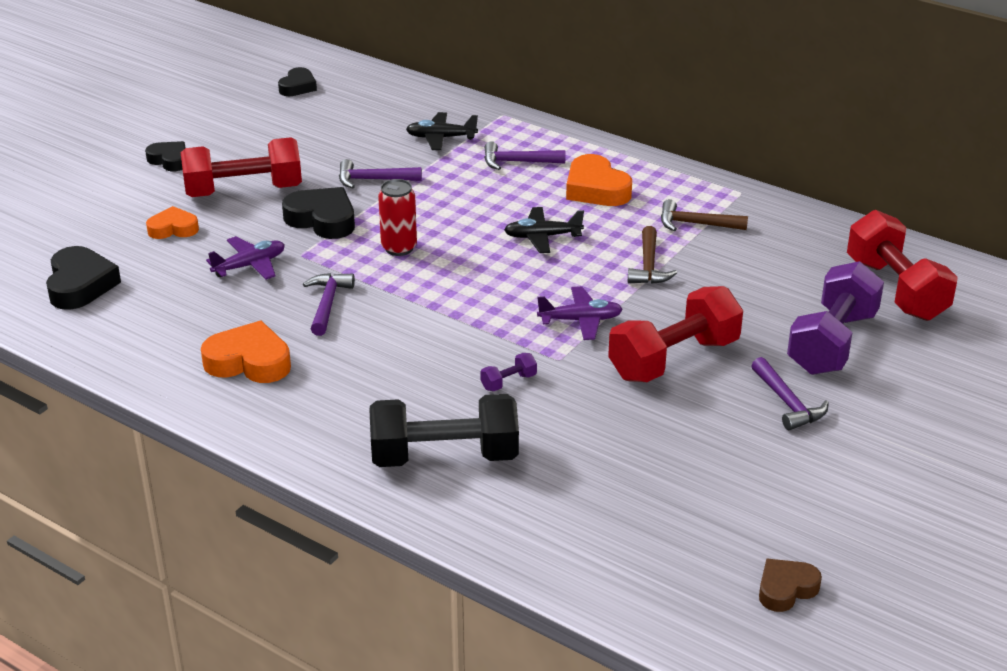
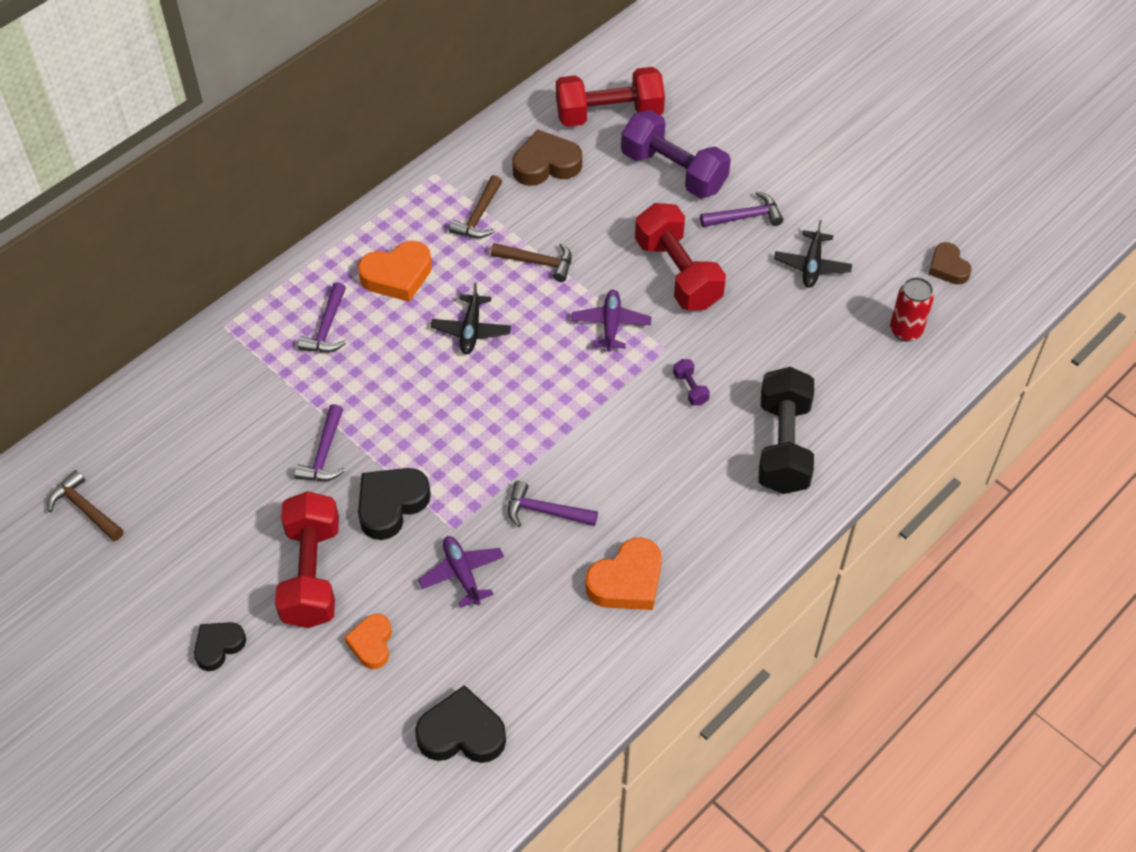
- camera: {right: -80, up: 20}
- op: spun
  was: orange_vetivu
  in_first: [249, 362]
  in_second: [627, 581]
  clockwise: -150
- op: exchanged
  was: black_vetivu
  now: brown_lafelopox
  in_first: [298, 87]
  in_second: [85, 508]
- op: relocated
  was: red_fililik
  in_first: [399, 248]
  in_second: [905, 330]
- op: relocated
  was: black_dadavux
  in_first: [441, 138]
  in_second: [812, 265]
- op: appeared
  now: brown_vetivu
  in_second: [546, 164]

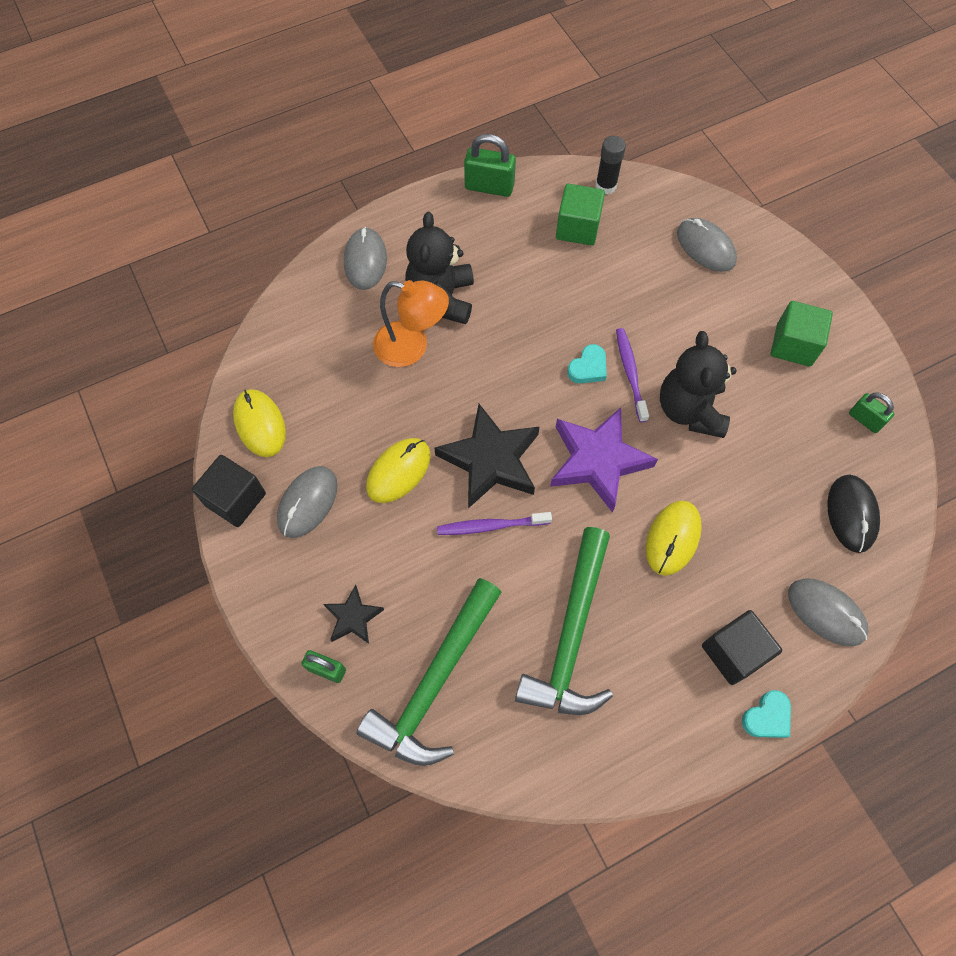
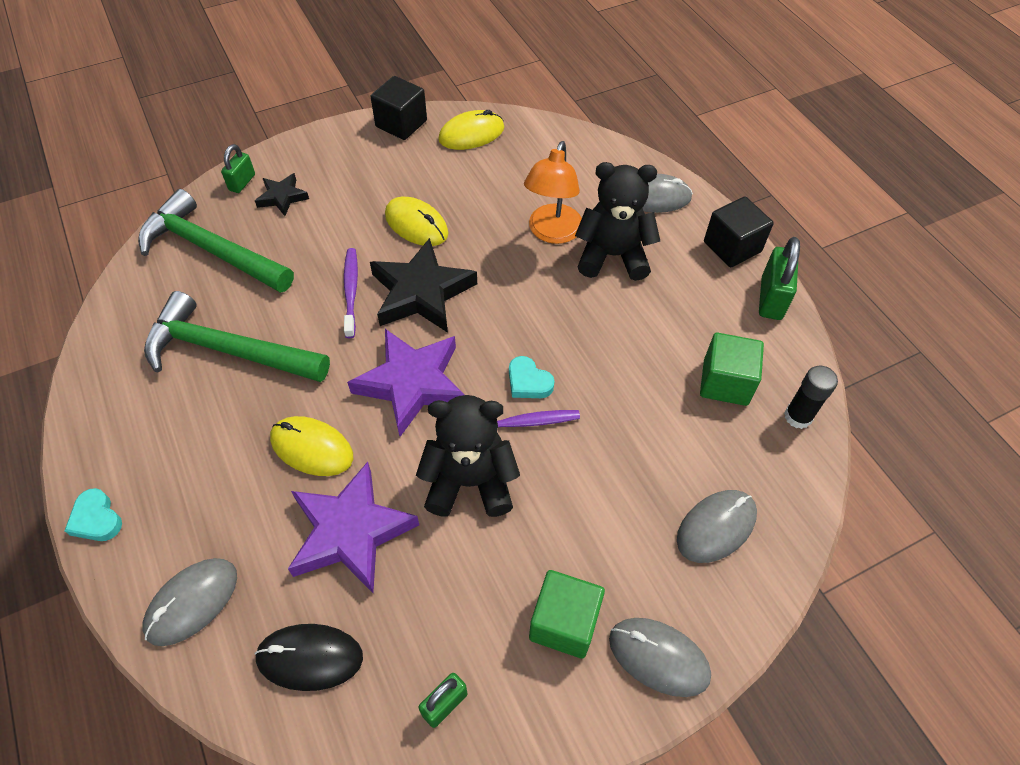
- camera: {right: 90, up: -10}
- op: relocated
  was: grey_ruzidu
  in_first: [308, 503]
  in_second: [658, 657]
- op: relocated
  was: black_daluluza
  in_first: [733, 652]
  in_second: [732, 247]
- op: appeared
  now: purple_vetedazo
  in_second: [351, 532]

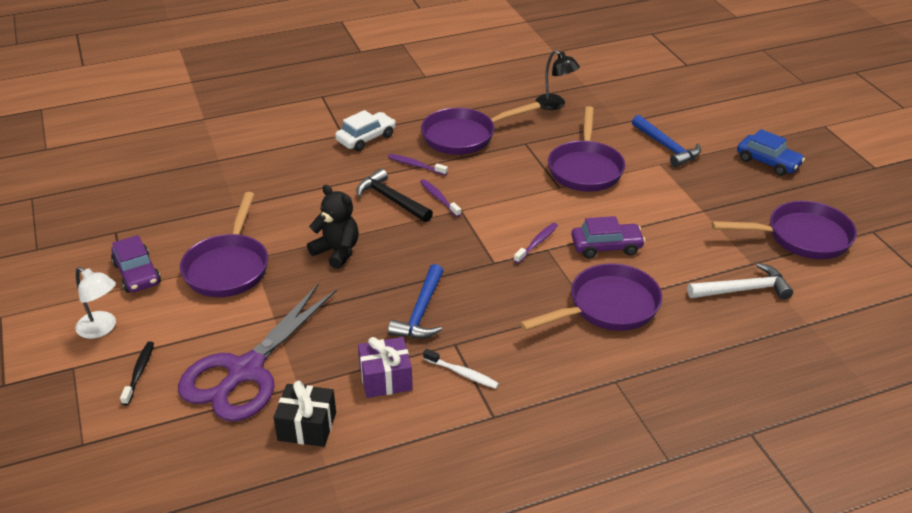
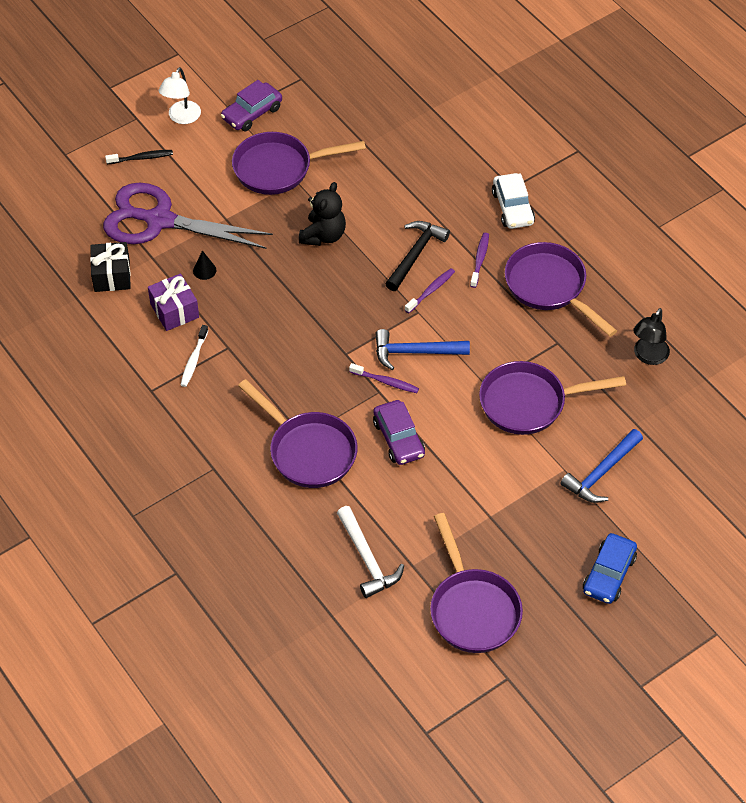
- camera: {right: 75, up: 15}
- op: spun
  was: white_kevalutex
  in_first: [366, 138]
  in_second: [513, 208]
  clockwise: 45
- op: relocated
  was: blue_lafelopox
  in_first: [421, 312]
  in_second: [415, 352]
- op: appeared
  now: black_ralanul
  in_second: [204, 270]

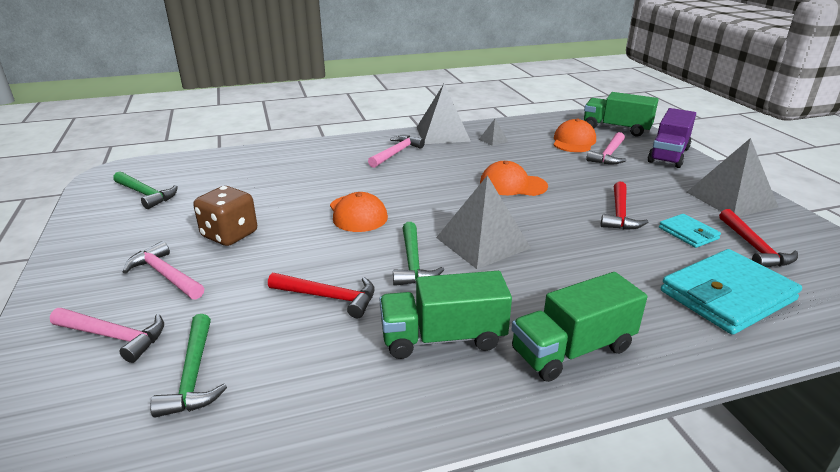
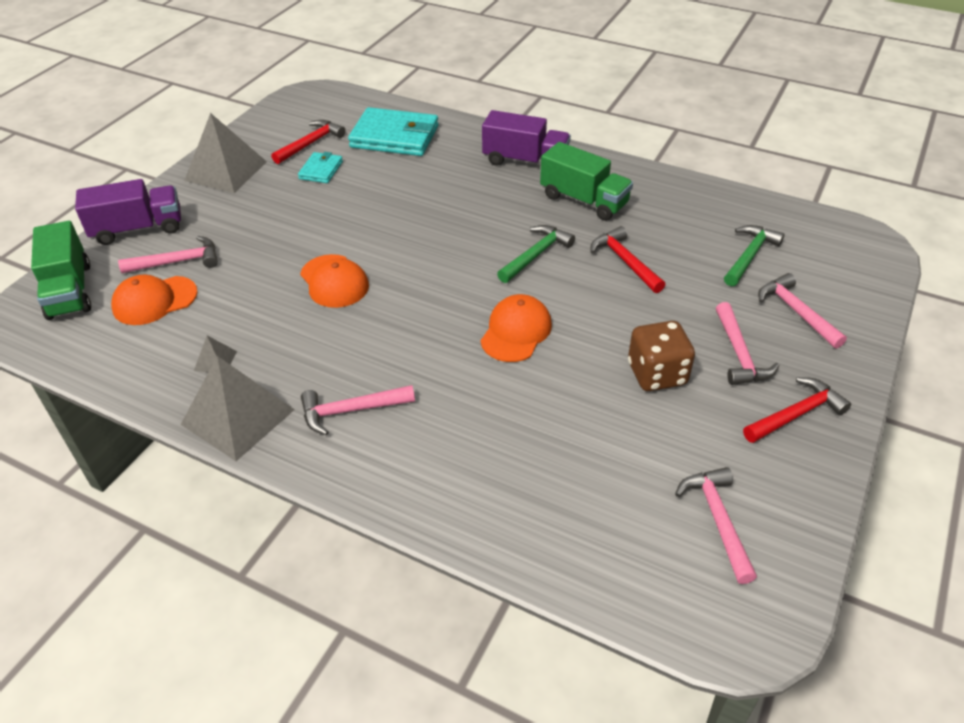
- camera: {right: -135, up: 15}
- op: colour
  was: green_lafelopox
  now: pink_lafelopox
  in_first: [146, 194]
  in_second: [718, 520]
- op: missing
  was: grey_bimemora
  in_first: [482, 242]
- op: colour
  was: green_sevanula
  now: purple_sevanula
  in_first: [572, 350]
  in_second: [525, 161]
- op: relocated
  was: red_lafelopox
  in_first: [619, 214]
  in_second: [796, 414]

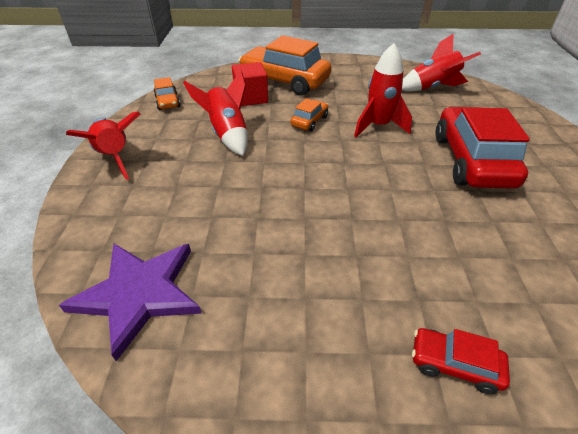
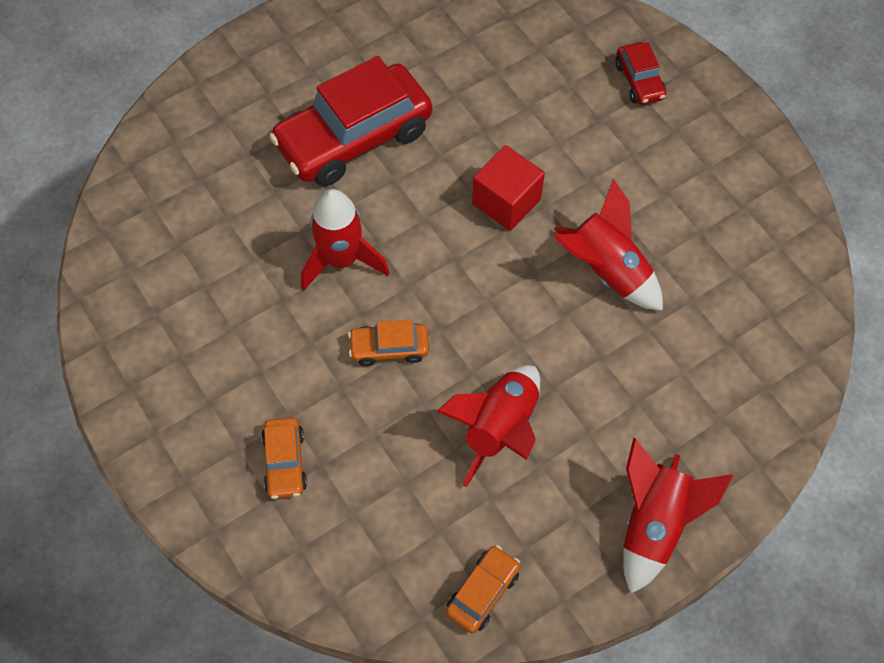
- camera: {right: -125, up: 20}
- op: missing
  was: purple_vetedazo
  in_first: [139, 294]
- op: relocated
  was: red_daluluza
  in_first: [251, 98]
  in_second: [506, 202]
- op: size
  was: orange_kevalutex
  in_first: [284, 81]
  in_second: [285, 462]
  ratio: 0.46
- op: relocated
  was: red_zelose
  in_first: [432, 88]
  in_second: [606, 270]

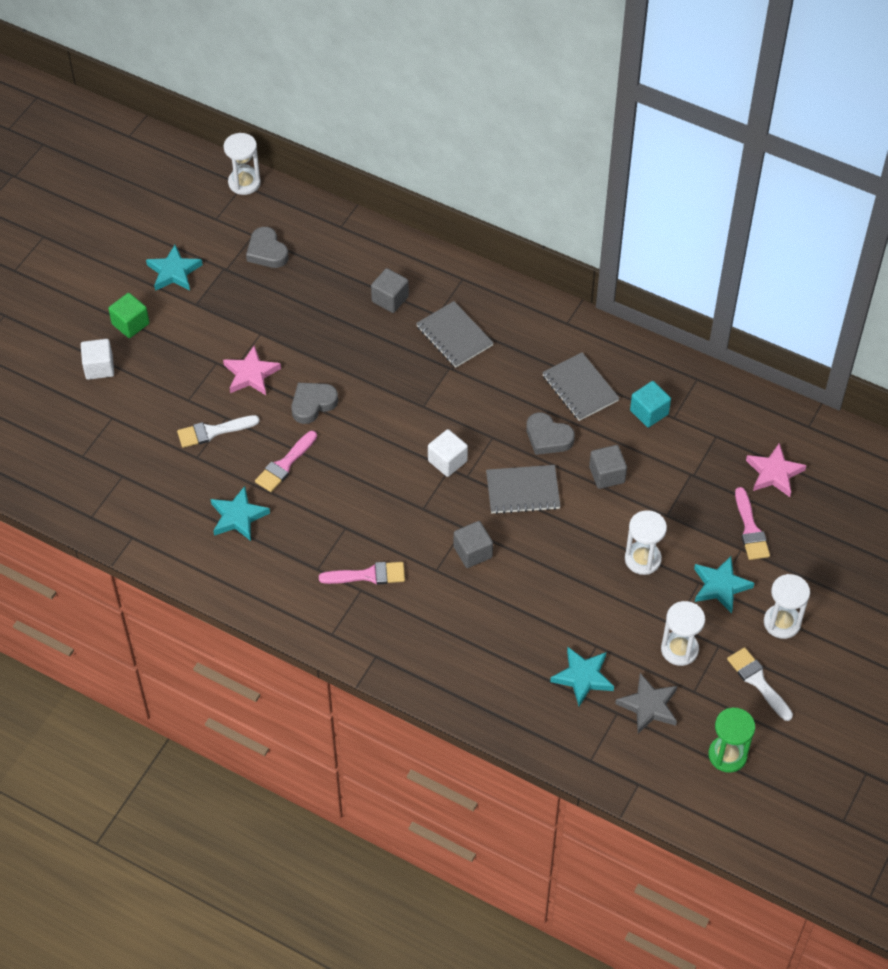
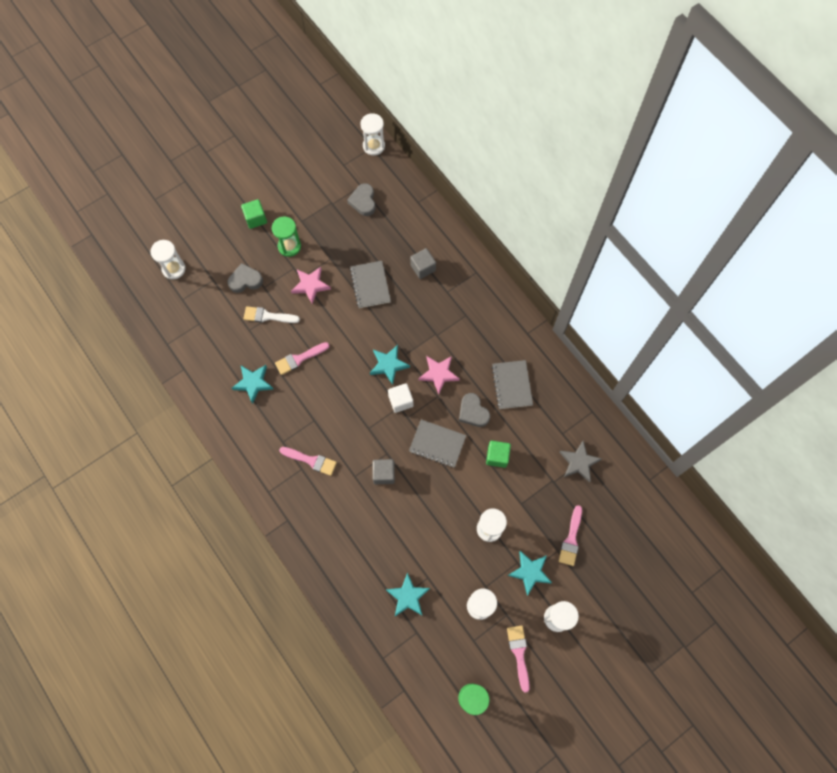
- camera: {right: 25, up: 15}
- op: missing
  was: white_daluluza
  in_first: [99, 367]
- op: relocated
  was: turquoise_vetedazo
  in_first: [174, 272]
  in_second: [388, 365]
- op: relocated
  was: grey_vetivu
  in_first: [312, 404]
  in_second: [245, 280]
- op: relocated
  was: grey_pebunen
  in_first: [454, 336]
  in_second: [370, 285]
- op: colour
  was: grey_daluluza
  now: green_daluluza
  in_first: [607, 475]
  in_second: [497, 456]
- op: relocated
  was: grey_vetedazo
  in_first: [648, 706]
  in_second: [579, 462]
- op: missing
  was: turquoise_daluluza
  in_first: [649, 412]
- op: colour
  was: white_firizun
  now: pink_firizun
  in_first: [758, 681]
  in_second: [519, 653]
- op: relocated
  was: pink_vetedazo
  in_first: [774, 473]
  in_second: [438, 374]
- op: appeared
  now: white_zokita
  in_second: [174, 269]
- op: appeared
  now: green_zokita
  in_second: [289, 246]

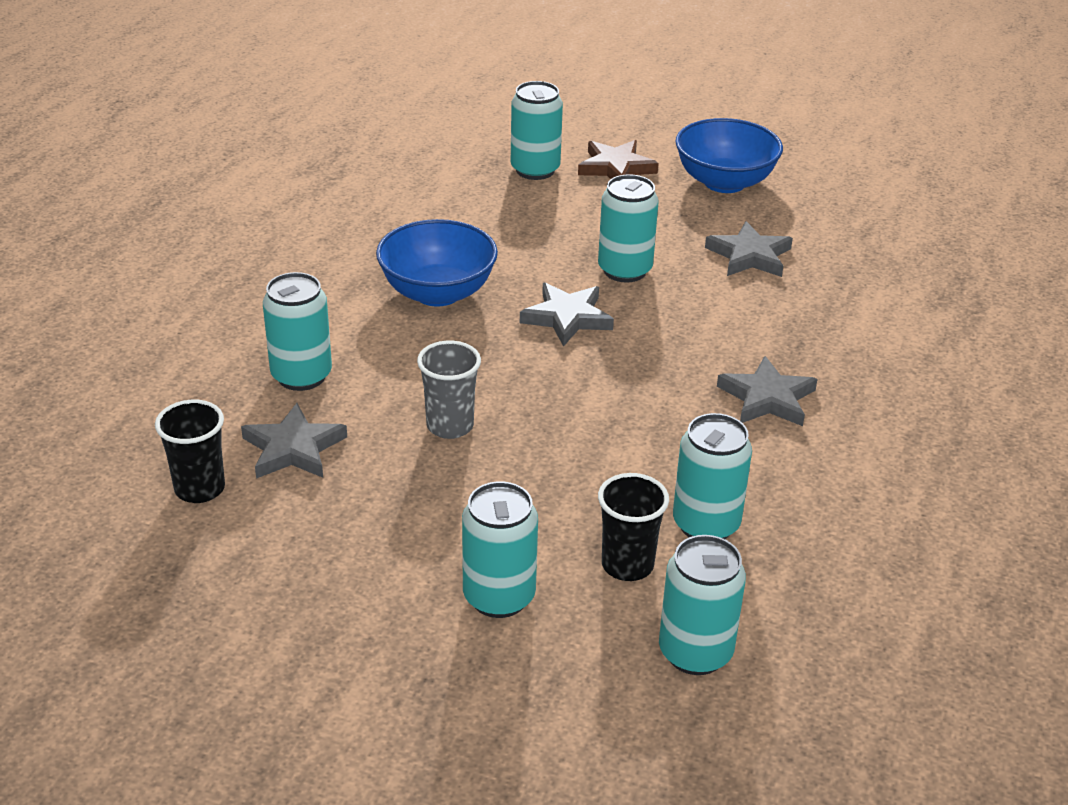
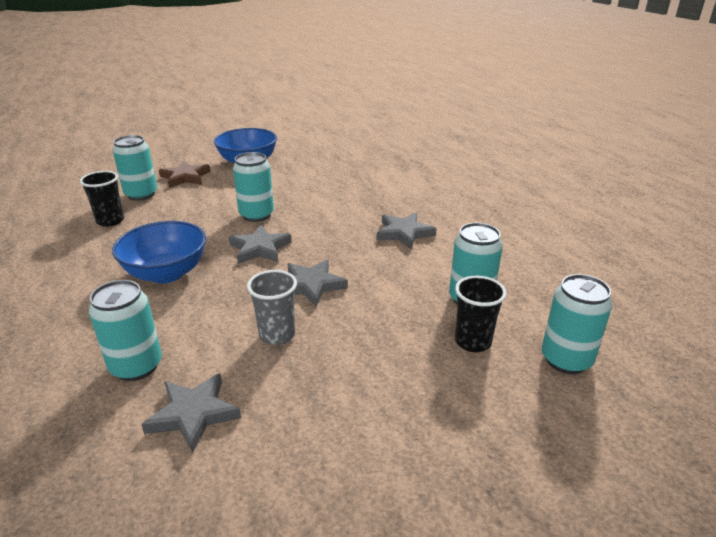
- camera: {right: -45, up: -5}
- op: relocated
  was: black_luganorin
  in_first: [200, 489]
  in_second: [110, 221]
- op: missing
  was: turquoise_fililik
  in_first: [499, 597]
- op: relocated
  was: grey_vetedazo
  in_first: [749, 256]
  in_second: [311, 285]

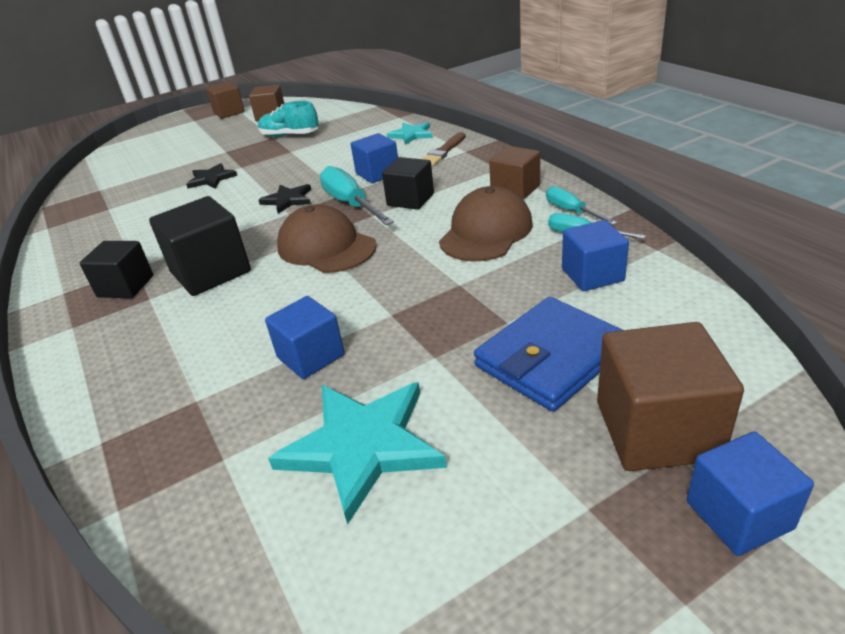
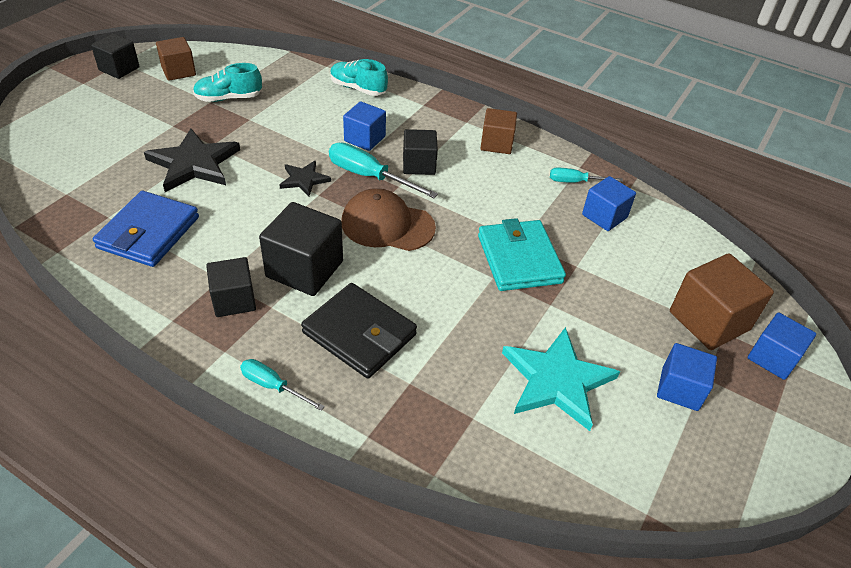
- camera: {right: -35, up: 10}
- op: size
  was: black_vetedazo
  in_first: [211, 179]
  in_second: [194, 164]
  ratio: 1.83
- op: colour
  was: brown_daluluza
  now: black_daluluza
  in_first: [229, 112]
  in_second: [119, 69]
- op: relocated
  was: blue_daluluza
  in_first: [310, 356]
  in_second: [680, 389]
- op: exchanged
  was: turquoise_vetedazo
  now: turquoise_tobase
  in_first: [411, 135]
  in_second: [358, 88]
- op: missing
  was: brown_firizun
  in_first: [443, 151]
- op: missing
  was: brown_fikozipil
  in_first: [486, 232]
- op: relocated
  was: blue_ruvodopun
  in_first: [550, 358]
  in_second: [149, 233]
- op: relocated
  was: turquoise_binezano
  in_first: [571, 211]
  in_second: [273, 386]
- op: appeared
  now: black_ruvodopun
  in_second: [359, 334]
- op: appeared
  now: turquoise_ruvodopun
  in_second: [519, 259]

